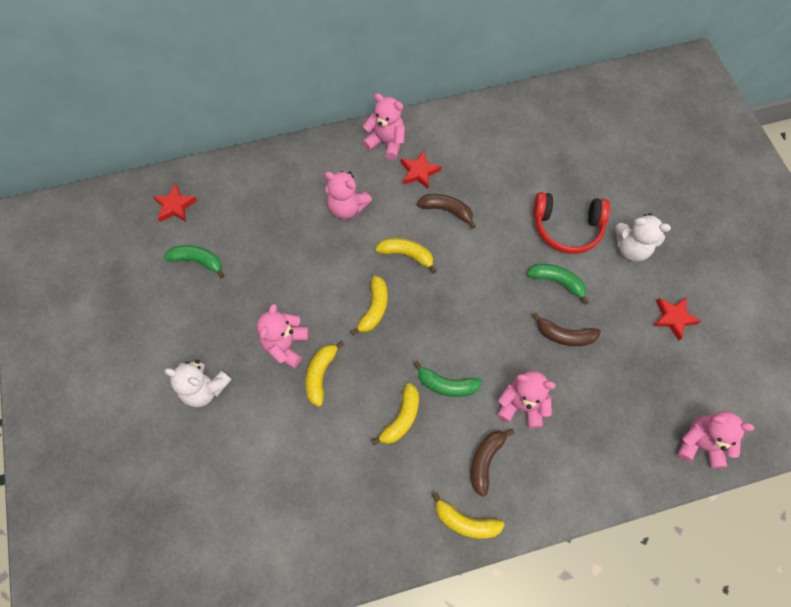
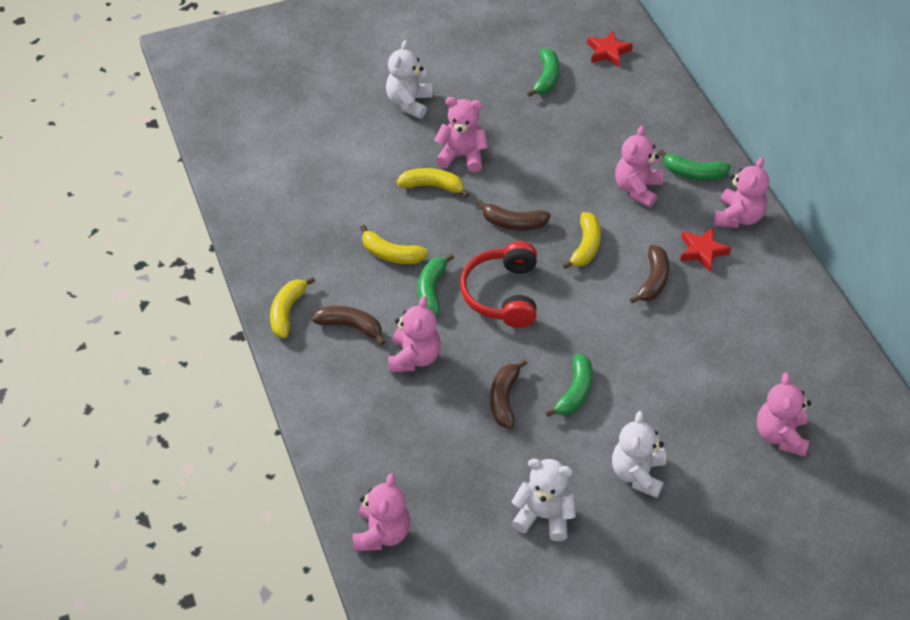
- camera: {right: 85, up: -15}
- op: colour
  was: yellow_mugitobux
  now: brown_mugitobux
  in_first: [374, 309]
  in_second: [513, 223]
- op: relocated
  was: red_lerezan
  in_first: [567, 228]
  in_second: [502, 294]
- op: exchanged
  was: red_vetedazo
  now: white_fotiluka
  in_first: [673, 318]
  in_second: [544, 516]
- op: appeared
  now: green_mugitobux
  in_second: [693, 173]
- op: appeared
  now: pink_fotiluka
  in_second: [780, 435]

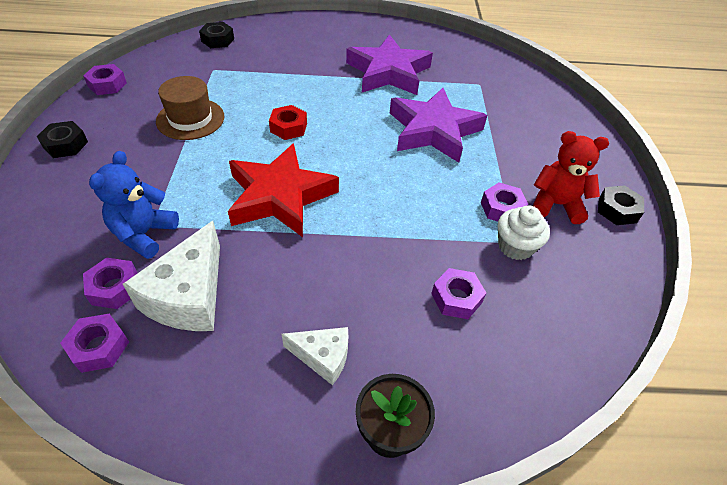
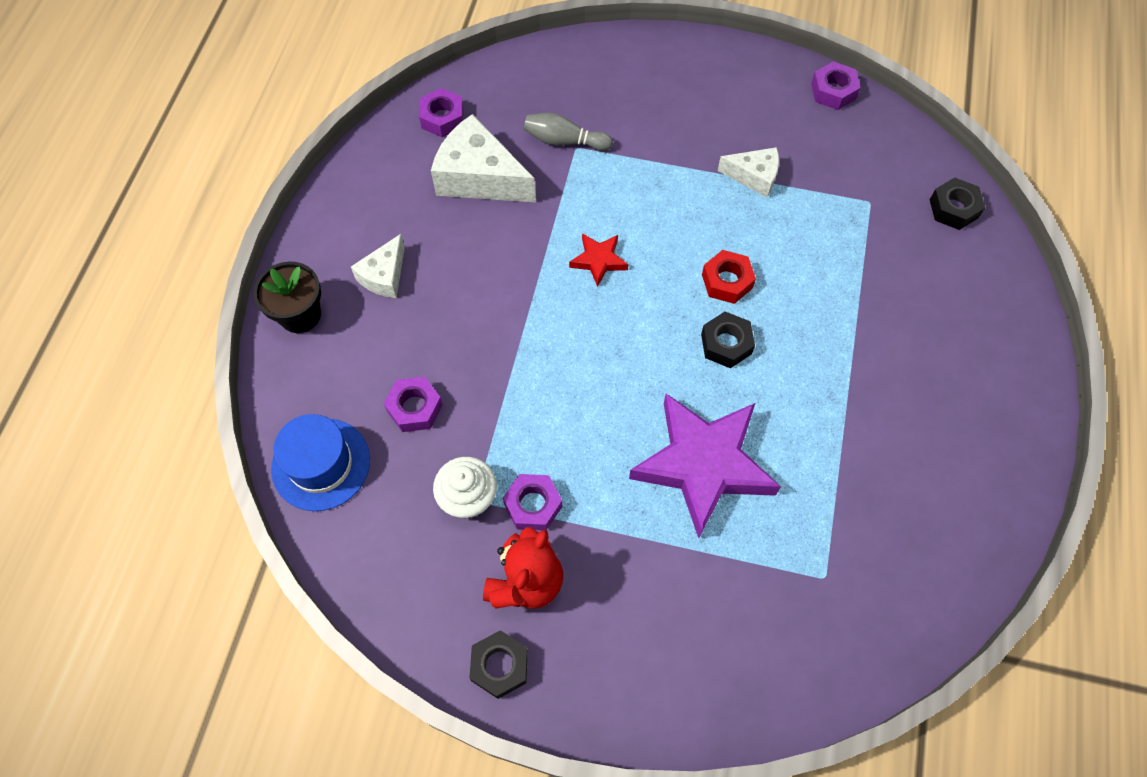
- camera: {right: 105, up: 15}
- op: relocated
  was: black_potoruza
  in_first: [65, 145]
  in_second: [726, 344]
- op: missing
  was: purple_potoruza
  in_first: [115, 288]
- op: exchanged
  was: blue_fotiluka
  now: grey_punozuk
  in_first: [144, 234]
  in_second: [564, 141]
- op: exchanged
  was: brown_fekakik
  now: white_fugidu
  in_first: [190, 119]
  in_second: [754, 176]
- op: size
  was: red_vetedazo
  in_first: [280, 196]
  in_second: [598, 260]
  ratio: 0.44
- op: missing
  was: purple_vetedazo
  in_first: [388, 72]
- op: appeared
  now: blue_fekakik
  in_second: [321, 464]

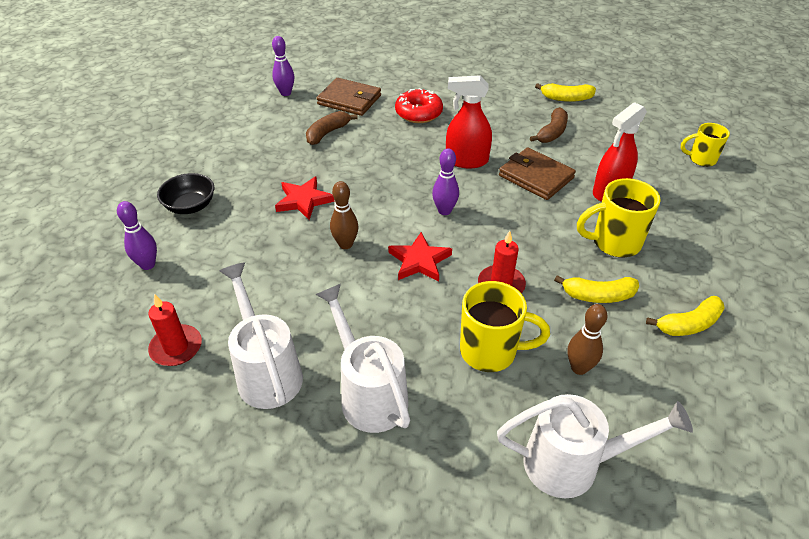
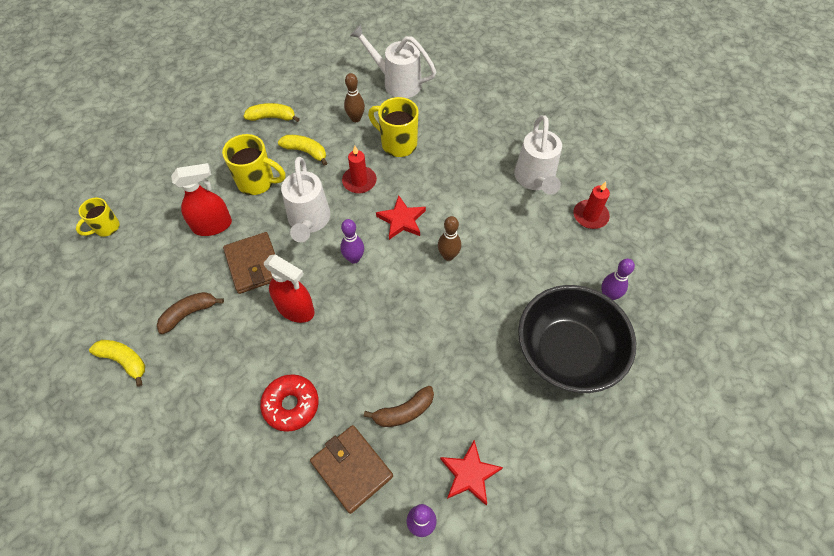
- camera: {right: -155, up: 15}
- op: size
  was: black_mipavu
  in_first: [190, 206]
  in_second: [567, 352]
  ratio: 2.09
- op: relocated
  was: red_vetedazo
  in_first: [303, 200]
  in_second: [469, 474]
- op: relocated
  was: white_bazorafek
  in_first: [369, 394]
  in_second: [309, 221]
- op: spun
  was: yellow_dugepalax
  in_first: [701, 159]
  in_second: [106, 228]
  clockwise: 105

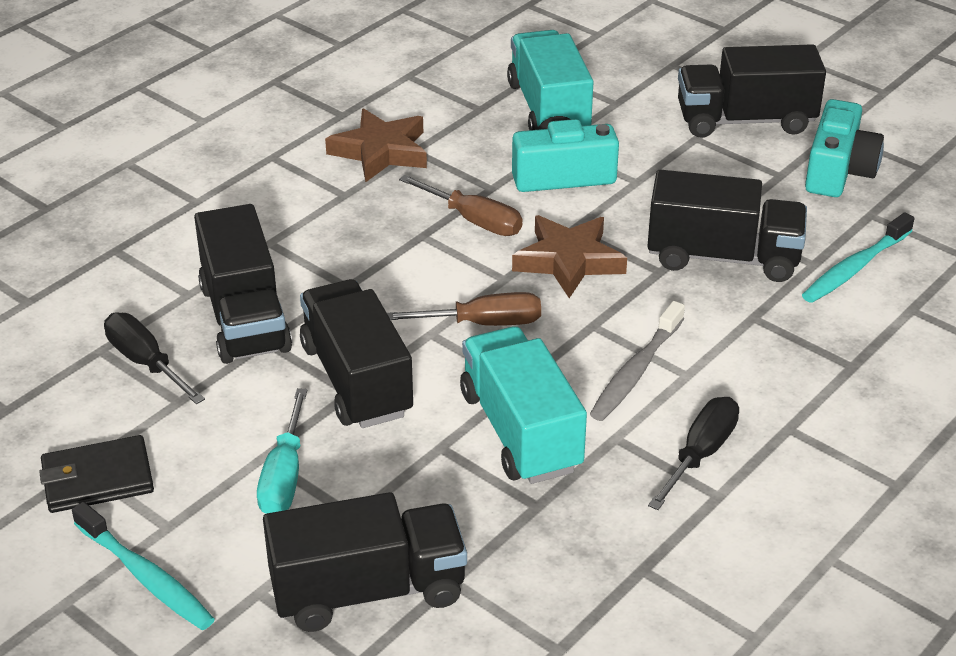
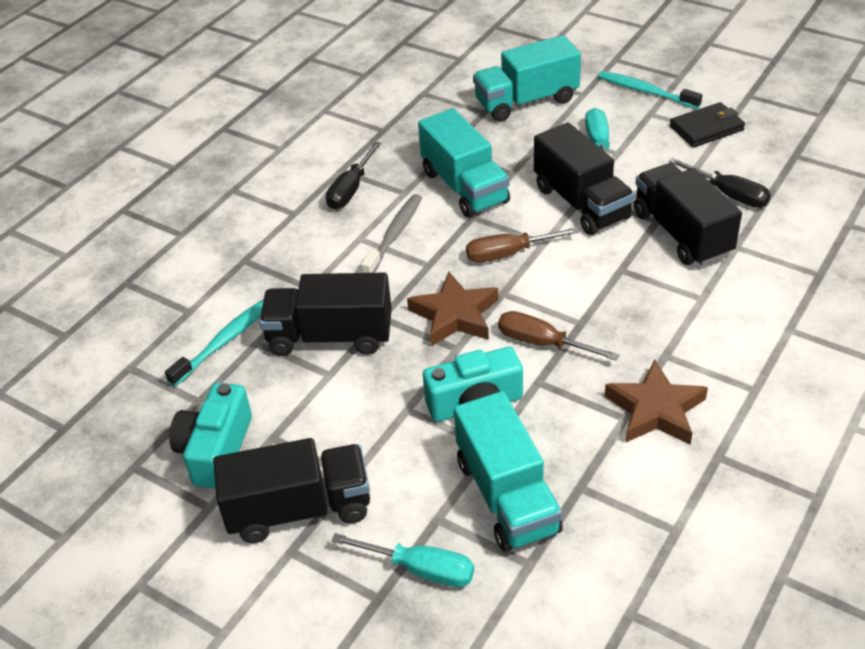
- camera: {right: 175, up: 5}
- op: colour
  was: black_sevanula
  now: turquoise_sevanula
  in_first: [368, 591]
  in_second: [526, 101]
- op: appeared
  now: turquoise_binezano
  in_second: [420, 569]

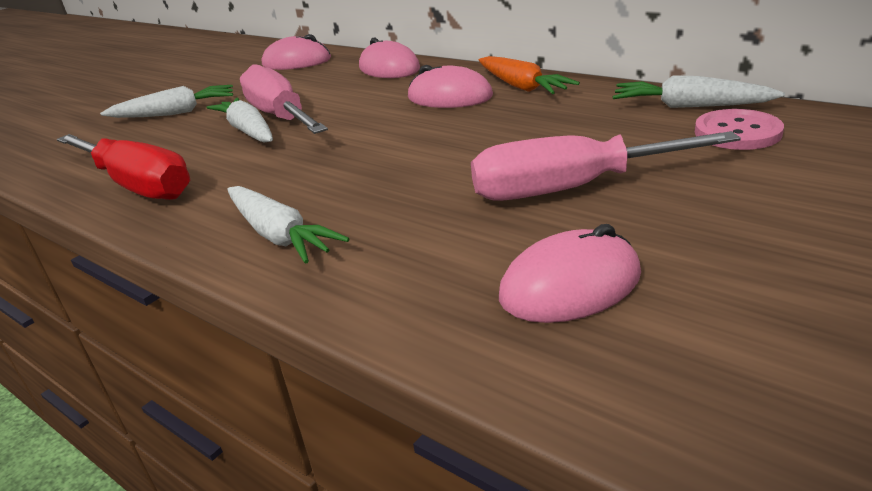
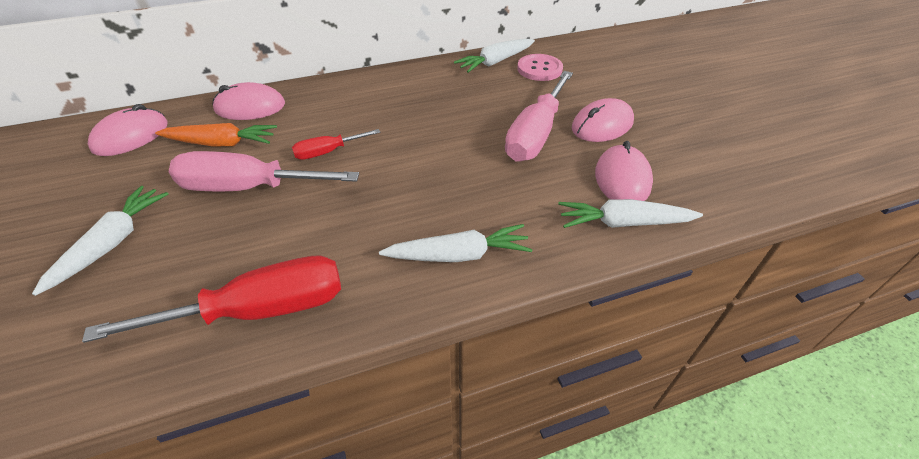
- camera: {right: -60, up: 15}
- op: relocated
  was: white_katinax
  in_first: [248, 131]
  in_second: [623, 223]
- op: relocated
  was: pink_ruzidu
  in_first: [450, 97]
  in_second: [602, 125]
- op: relocated
  was: orange_katinax
  in_first: [521, 86]
  in_second: [221, 143]
- op: appeared
  now: red_binezano
  in_second: [328, 152]

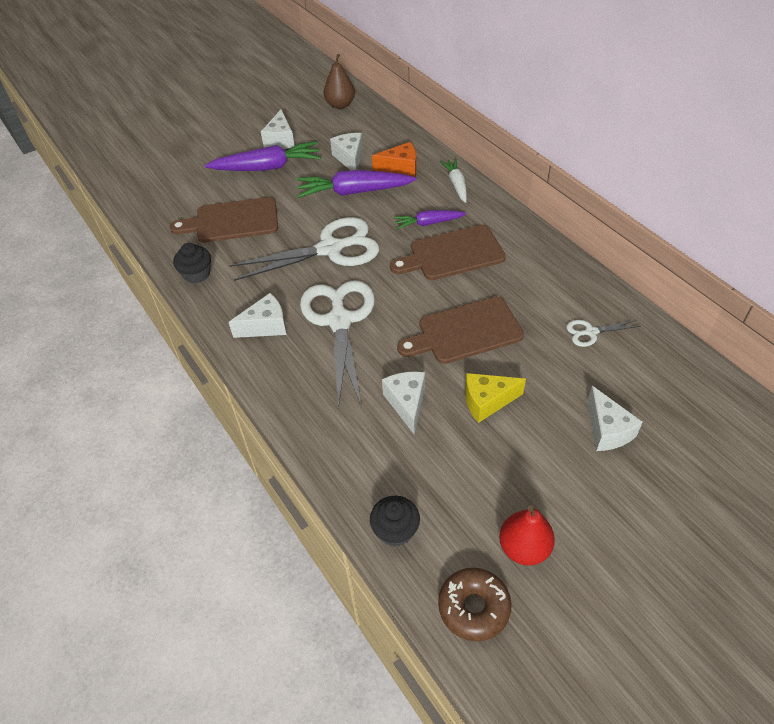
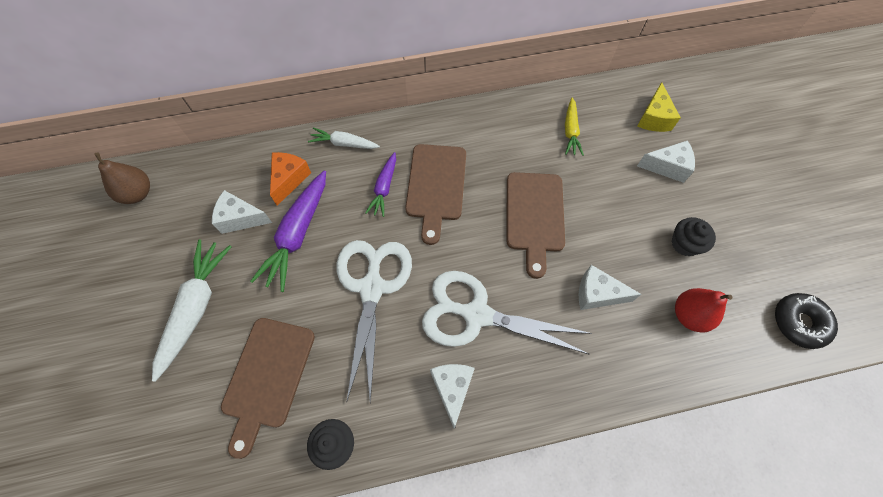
- camera: {right: -70, up: 15}
- op: colour
  was: purple_katinax
  now: white_katinax
  in_first: [267, 167]
  in_second: [196, 308]
- op: missing
  was: white_fugidu
  in_first: [280, 140]
- op: relocated
  was: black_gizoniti
  in_first: [395, 530]
  in_second: [685, 244]
- op: colour
  was: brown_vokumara
  now: black_vokumara
  in_first: [473, 607]
  in_second: [799, 322]
- op: relocated
  was: yellow_fugidu
  in_first: [487, 401]
  in_second: [653, 118]
- op: relocated
  was: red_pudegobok
  in_first: [524, 548]
  in_second: [689, 315]
- op: exchanged
  was: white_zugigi
  now: yellow_katinax
  in_first: [590, 332]
  in_second: [570, 131]

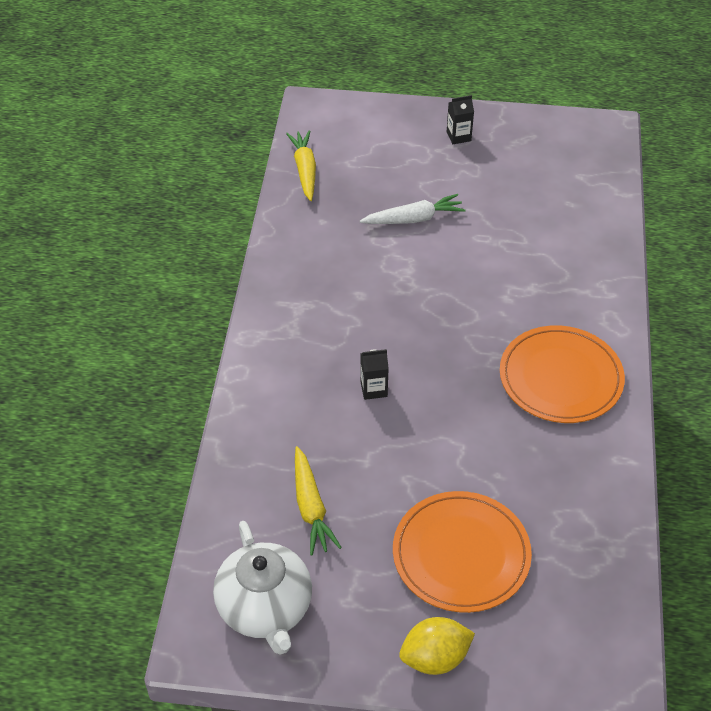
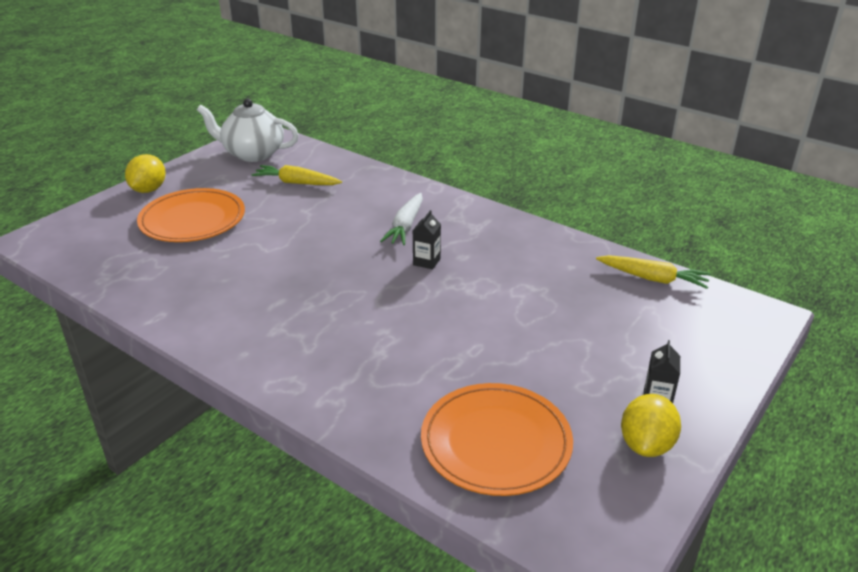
- camera: {right: 120, up: -15}
- op: relocated
  was: white_katinax
  in_first: [414, 219]
  in_second: [405, 226]
- op: relocated
  was: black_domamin
  in_first: [373, 389]
  in_second: [426, 262]
- op: relocated
  was: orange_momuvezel
  in_first: [560, 378]
  in_second: [496, 442]
- op: appeared
  now: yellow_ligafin
  in_second: [646, 445]

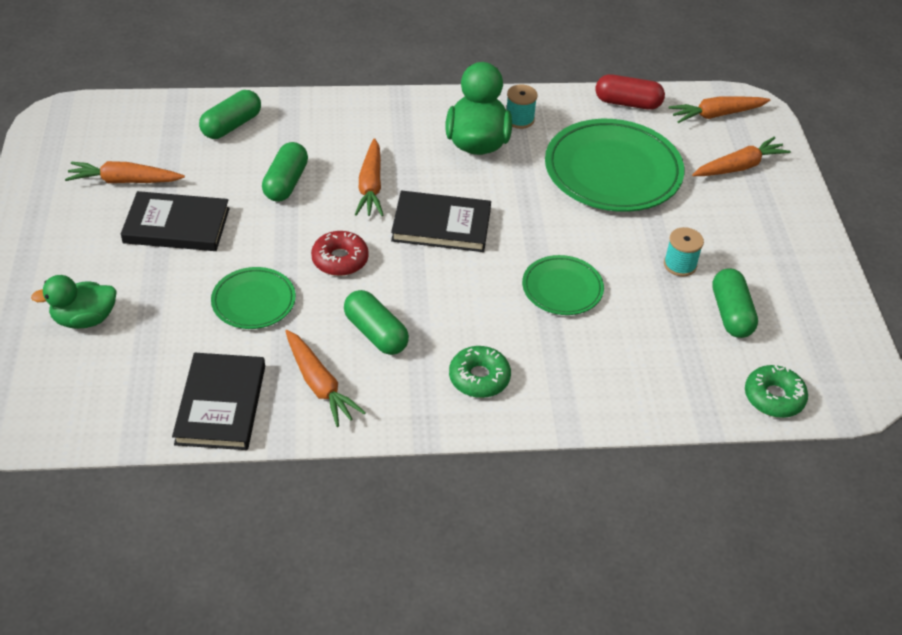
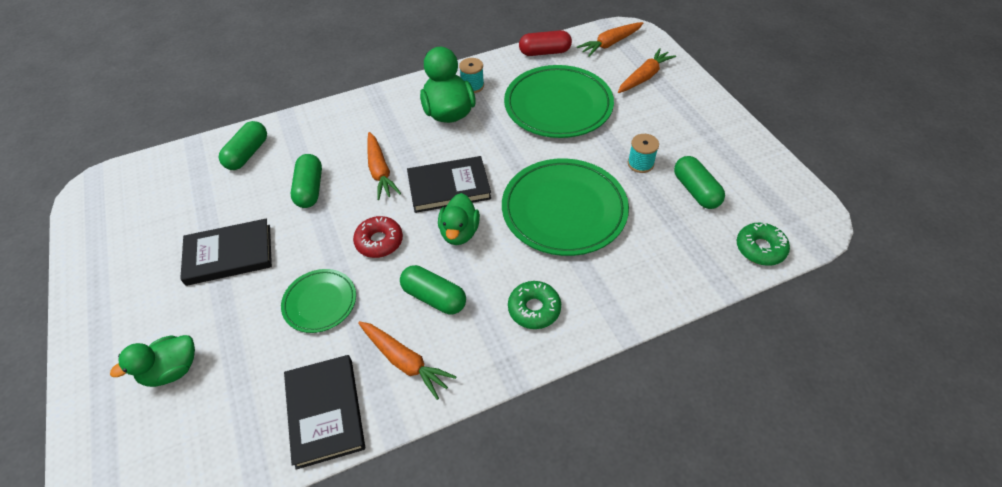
- camera: {right: -15, up: 5}
- op: missing
  was: orange_katinax
  in_first: [124, 181]
- op: size
  was: green_momuvezel
  in_first: [562, 288]
  in_second: [564, 210]
  ratio: 1.87
- op: appeared
  now: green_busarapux
  in_second: [459, 232]

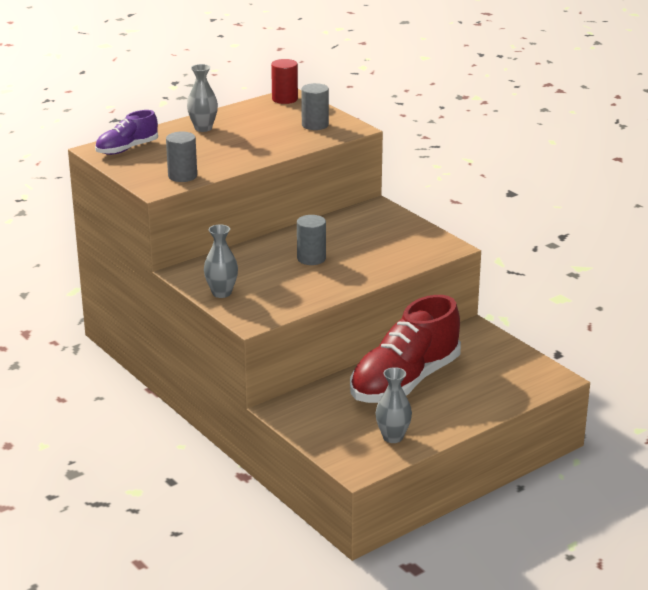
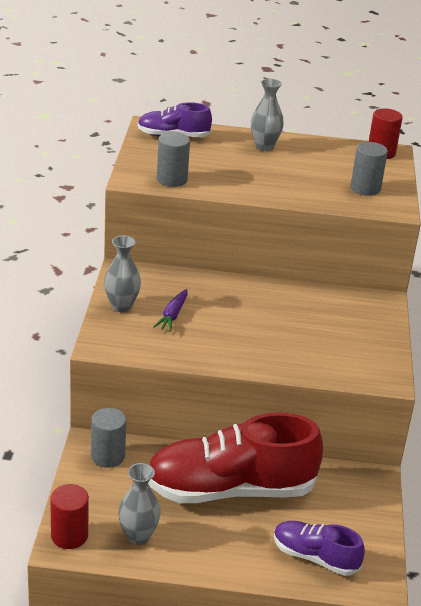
- camera: {right: 40, up: 5}
- op: relocated
  was: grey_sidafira
  in_first: [311, 258]
  in_second: [108, 456]
- op: appeared
  now: red_sidafira
  in_second: [69, 535]
- op: appeared
  now: purple_katinax
  in_second: [172, 315]
- op: appeared
  now: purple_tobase
  in_second: [315, 557]

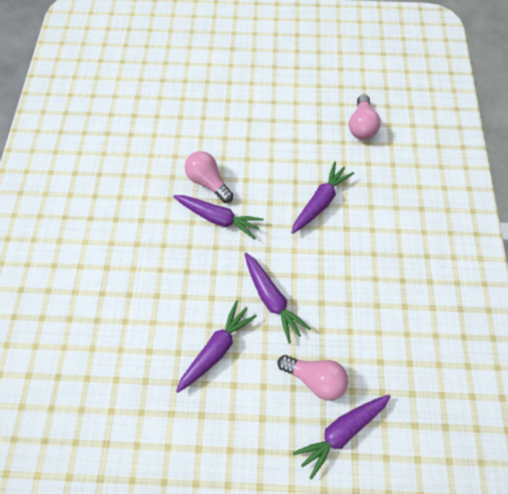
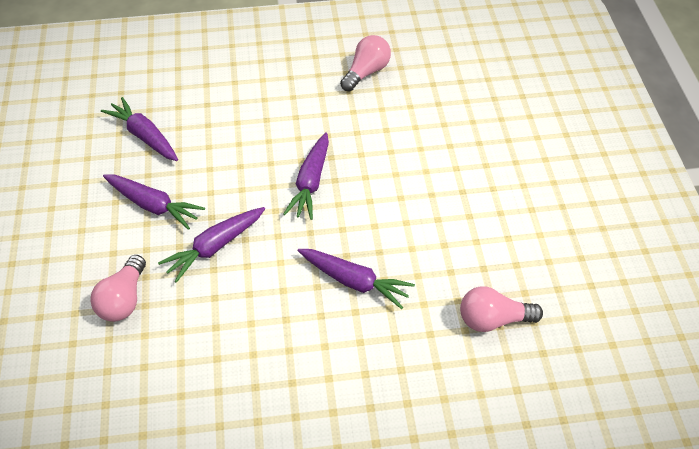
- camera: {right: 80, up: -15}
- op: relocated
  was: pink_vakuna
  in_first: [208, 181]
  in_second: [366, 72]
- op: relocated
  was: purple_katinax
  in_first: [341, 430]
  in_second: [144, 136]

